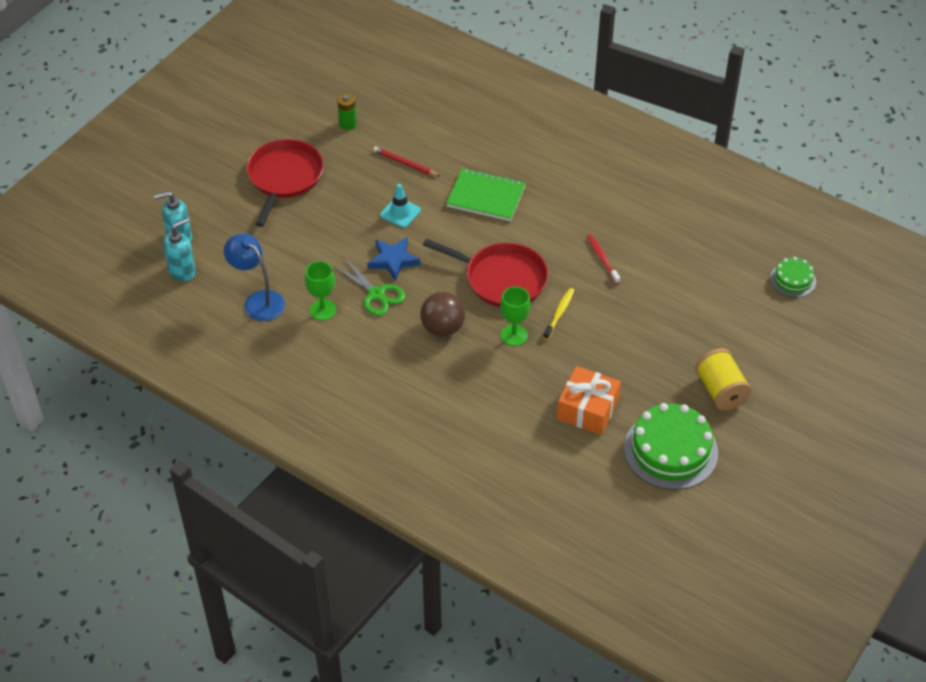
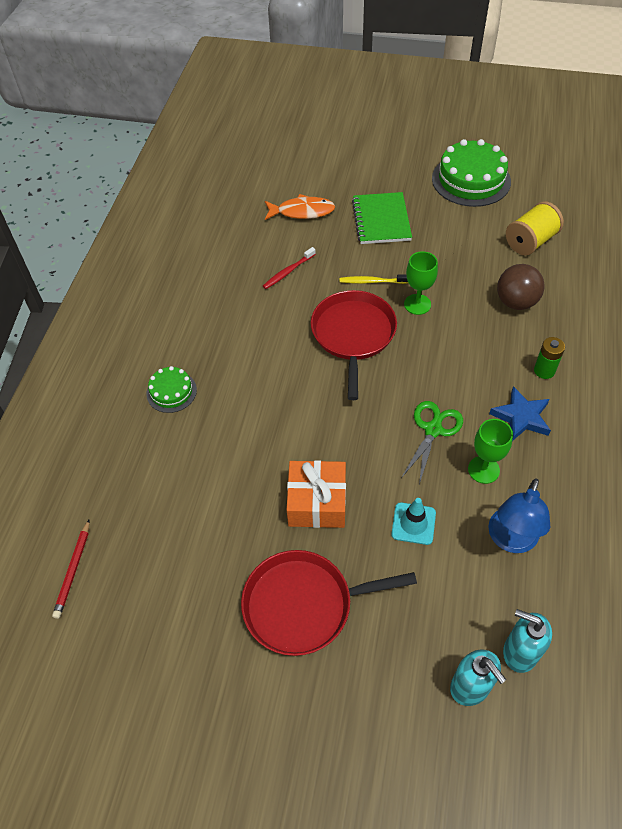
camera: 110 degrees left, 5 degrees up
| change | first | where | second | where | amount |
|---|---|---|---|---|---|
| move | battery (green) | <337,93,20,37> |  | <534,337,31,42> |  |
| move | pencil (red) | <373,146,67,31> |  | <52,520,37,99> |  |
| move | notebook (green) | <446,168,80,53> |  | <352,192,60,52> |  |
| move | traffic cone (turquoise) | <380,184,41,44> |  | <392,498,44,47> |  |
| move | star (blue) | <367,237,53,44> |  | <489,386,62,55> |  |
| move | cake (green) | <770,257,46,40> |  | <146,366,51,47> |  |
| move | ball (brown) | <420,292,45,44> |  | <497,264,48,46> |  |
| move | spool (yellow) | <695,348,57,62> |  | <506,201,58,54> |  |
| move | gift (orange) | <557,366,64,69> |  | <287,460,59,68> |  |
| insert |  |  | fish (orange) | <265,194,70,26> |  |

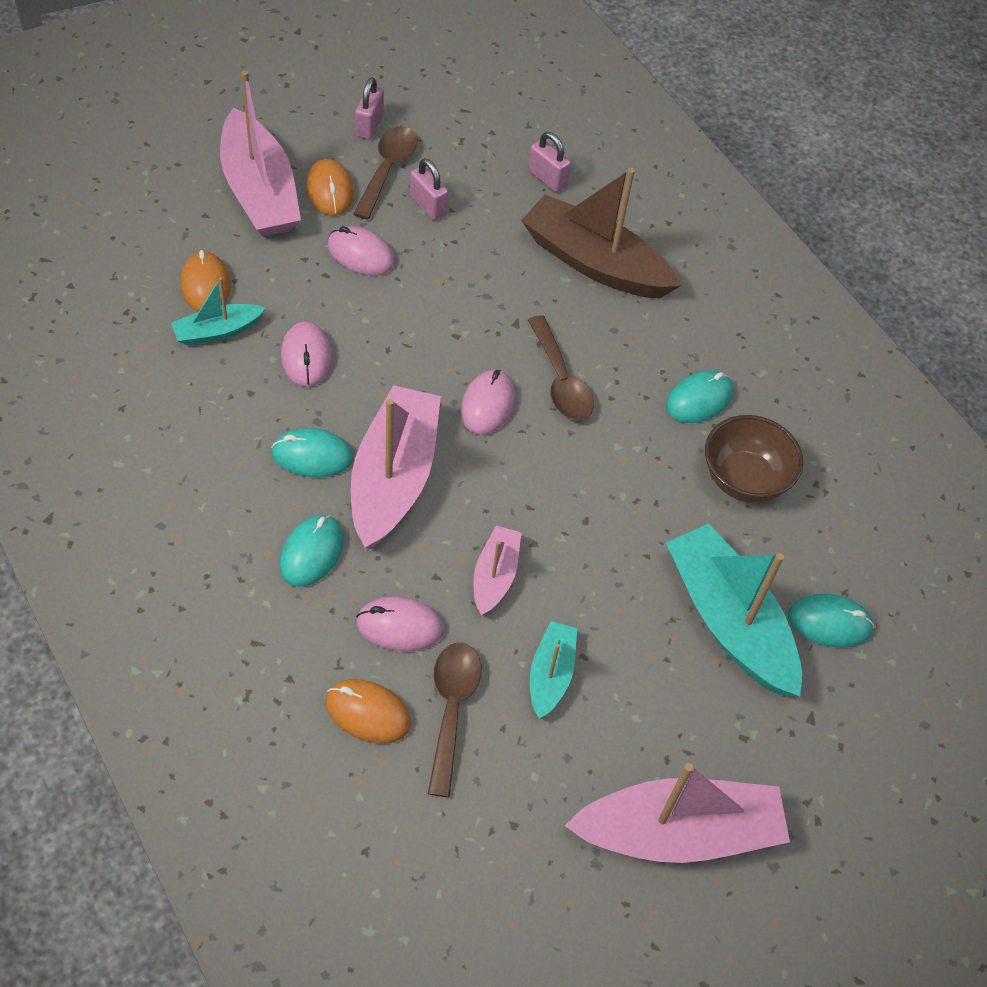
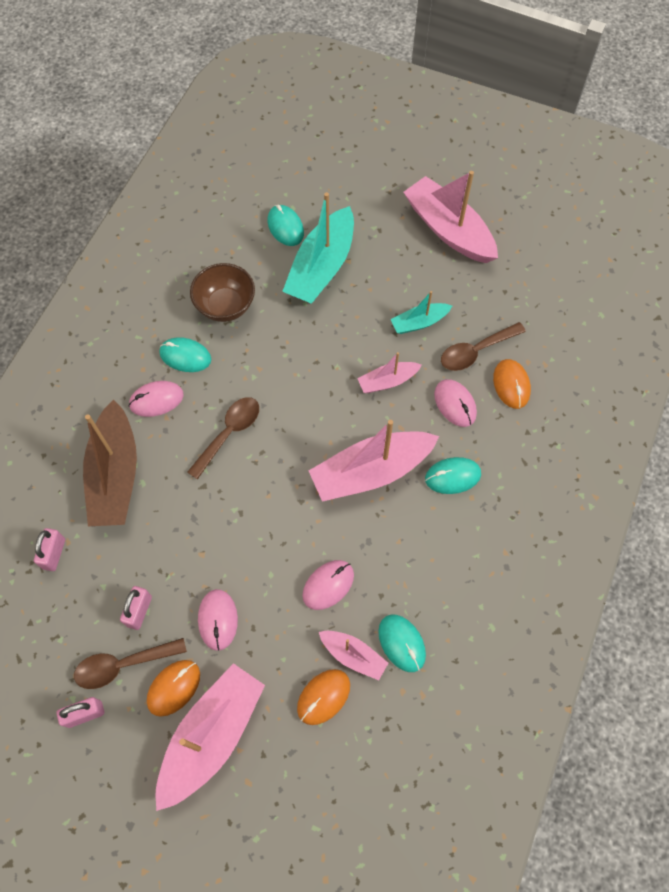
camera: 120 degrees left, 10 degrees up
| change | first | where | second | where | amount |
|---|---|---|---|---|---|
| recolor | boat (turquoise) | <171,277,95,69> | boat (pink) | <319,631,69,49> |  |
| move | mouse (pink) | <461,370,54,65> |  | <129,381,55,36> |  |
| move | mouse (turquoise) | <271,428,82,50> |  | <378,615,48,57> |  |

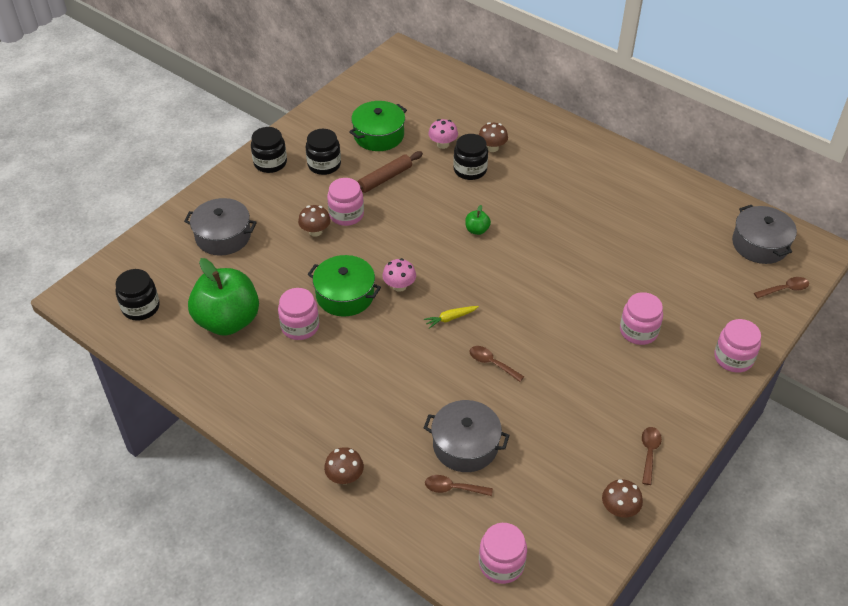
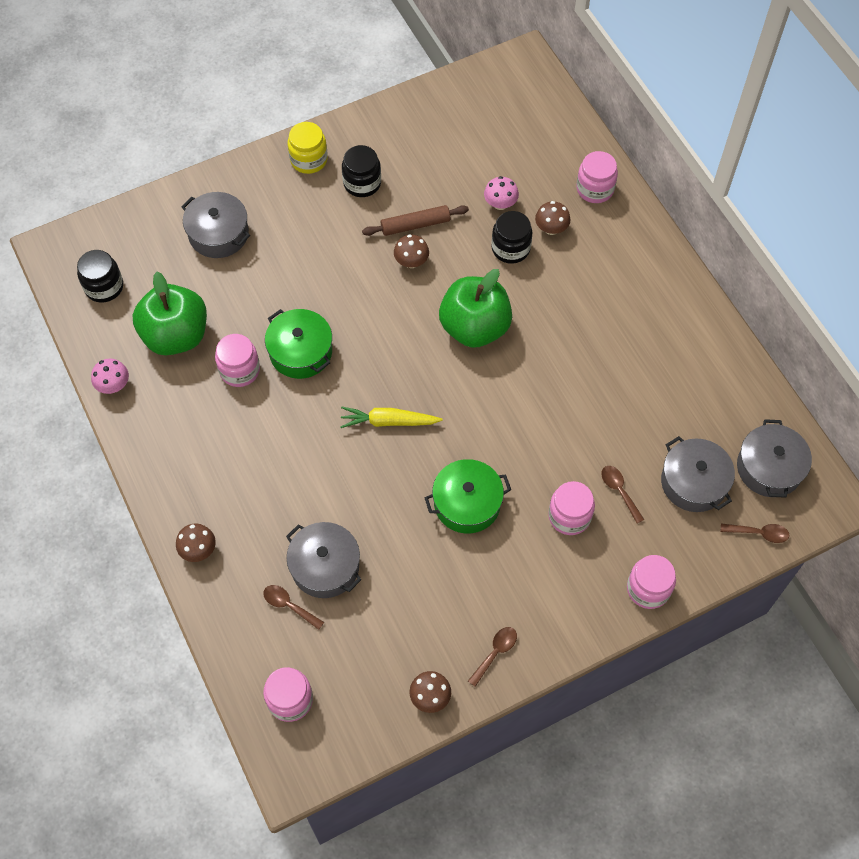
camera: 25 degrees right, 15 degrees up
| change | first | where | second | where | amount |
|---|---|---|---|---|---|
| move | pot (green) | <349,101,58,50> |  | <425,459,86,74> |  |
| recolor | jar (black) | <251,127,36,46> | jar (yellow) | <288,122,40,52> |  |
| move | jar (pink) | <327,178,37,48> |  | <576,151,42,52> |  |
| move | mushroom (brown) | <298,205,33,32> |  | <394,234,35,34> |  |
| resize | apple (green) | <465,205,26,30> |  | <439,269,73,79> | x2.50 |
| move | mushroom (pink) | <382,258,34,34> |  | <91,359,38,35> |  |
| resize | carrot (yellow) | <424,306,55,23> |  | <340,407,103,21> | x1.61 |
| move | spoon (brown) | <470,346,54,36> |  | <601,466,44,58> |  |
| insert |  |  | pot (grey) | <661,436,74,76> |  |

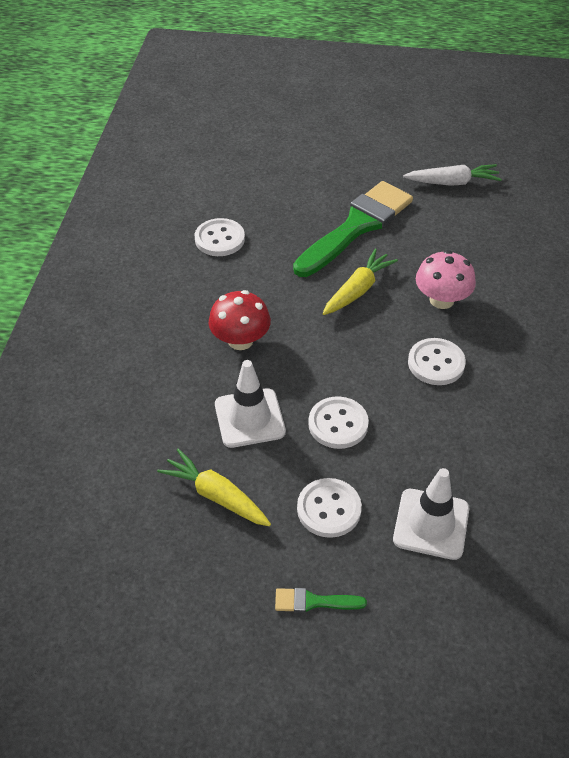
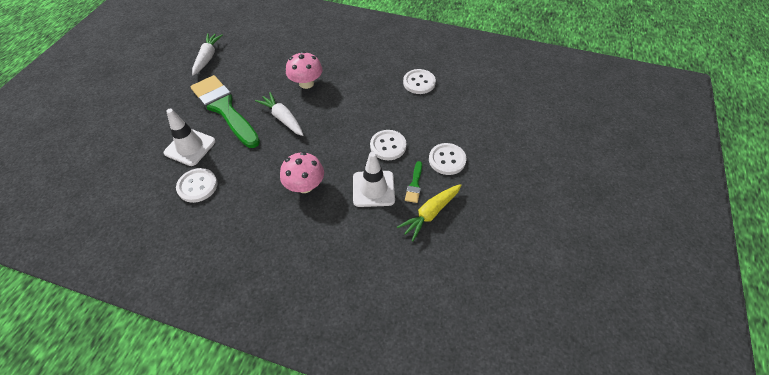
camera: 80 degrees left, 5 degrees up
| change | first | where | second | where | amount |
|---|---|---|---|---|---|
| recolor | carrot (yellow) | <322,249,76,66> | carrot (white) | <255,92,48,44> |  |
| recolor | mushroom (red) | <209,290,62,60> | mushroom (pink) | <280,152,44,41> |  |
| move | button (white) | <408,338,58,47> |  | <403,69,33,25> |  |
| move | traffic cone (white) | <393,468,76,92> |  | <164,109,52,57> |  |
| move | brush (green) | <275,588,92,25> |  | <405,161,17,42> |  |

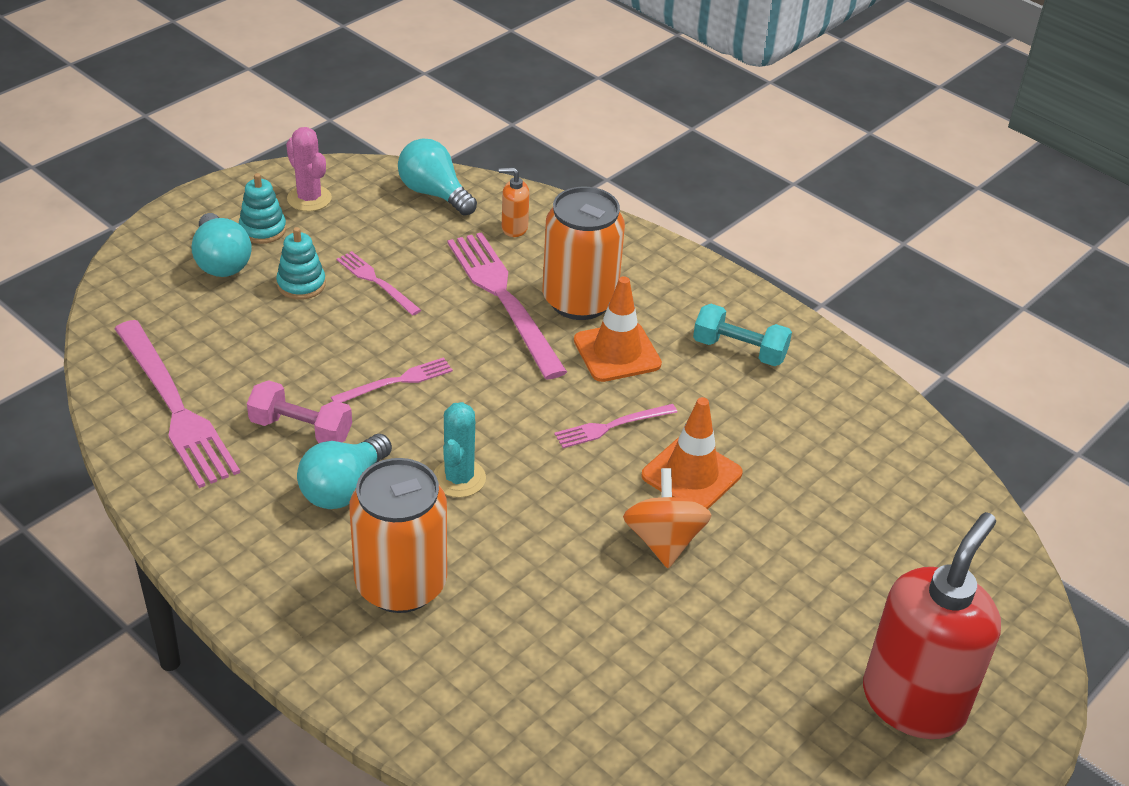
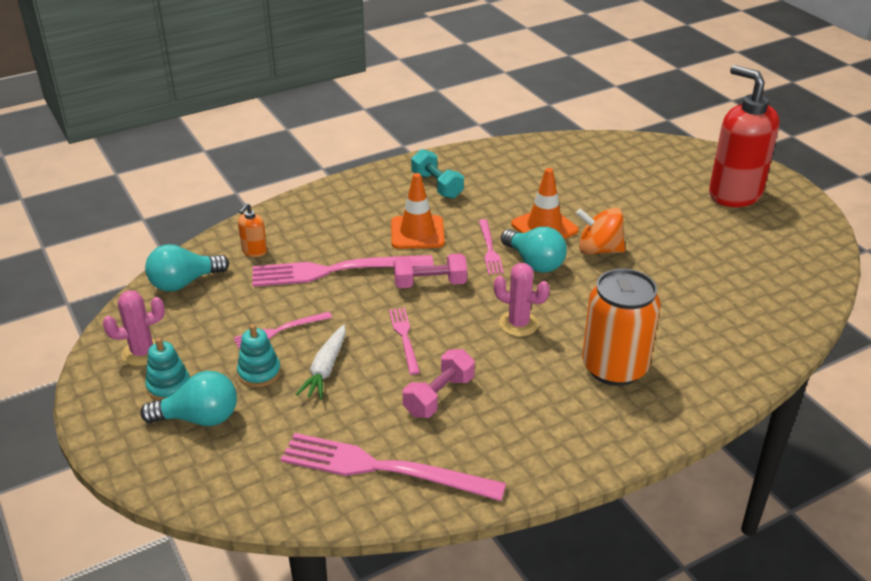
camera: 70 degrees left, 5 degrees down
| change | first | where | second | where | amount |
|---|---|---|---|---|---|
| delete | can (orange) | <542,186,83,134> |  |  |  |
| rotate | dumbbell (turquoise) | <693,304,99,62> |  | <411,149,53,50> | 75 degrees counterclockwise |
| rotate | fork (pink) | <115,320,125,168> |  | <281,433,225,68> | 150 degrees counterclockwise |
| recolor | cactus (turquoise) | <434,402,52,96> | cactus (pink) | <494,263,56,74> |  |
| move | light bulb (turquoise) | <297,434,95,75> |  | <501,227,66,46> |  |
| insert |  |  | dumbbell (pink) | <394,253,73,35> |  |
| insert |  |  | carrot (white) | <295,325,51,75> |  |

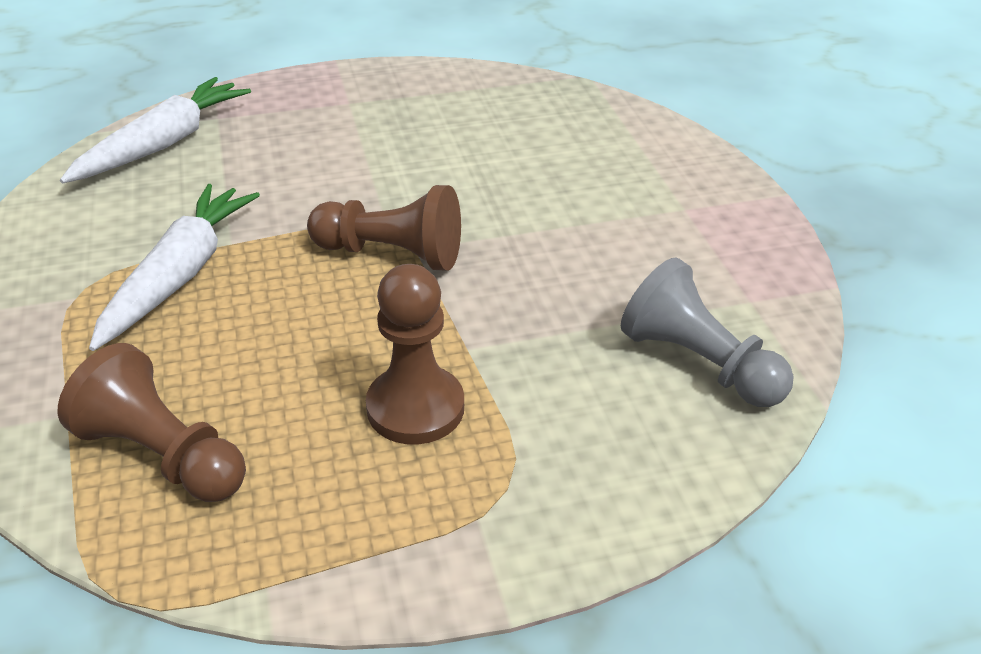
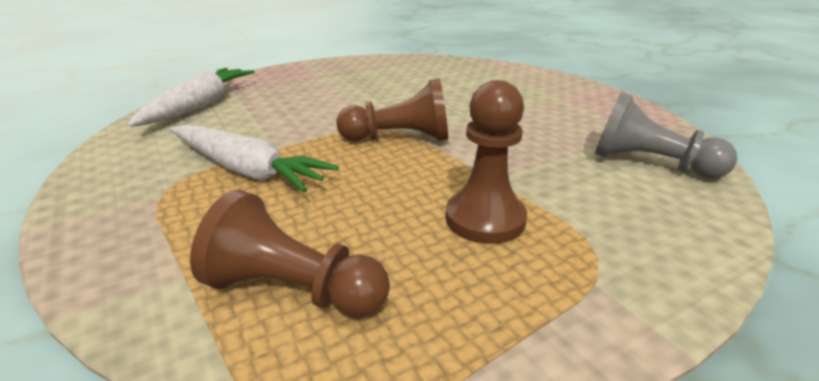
camera: 15 degrees left, 10 degrees down
| change | first | where | second | where | amount |
|---|---|---|---|---|---|
| rotate | carrot (white) | <89,184,171,167> |  | <170,124,169,68> | 120 degrees clockwise |

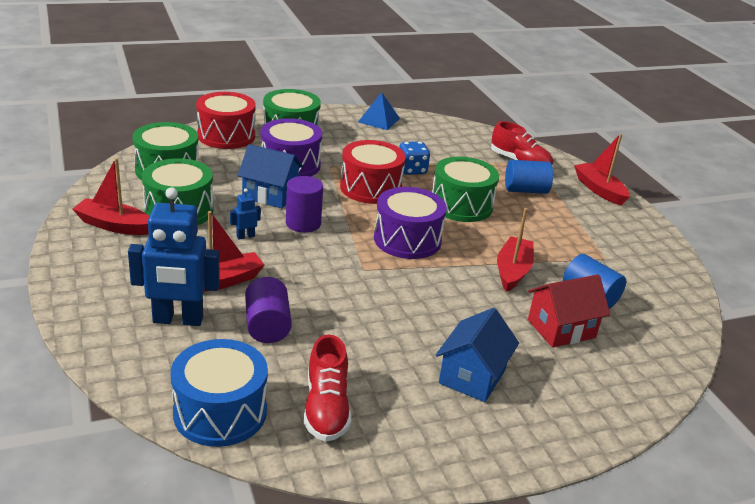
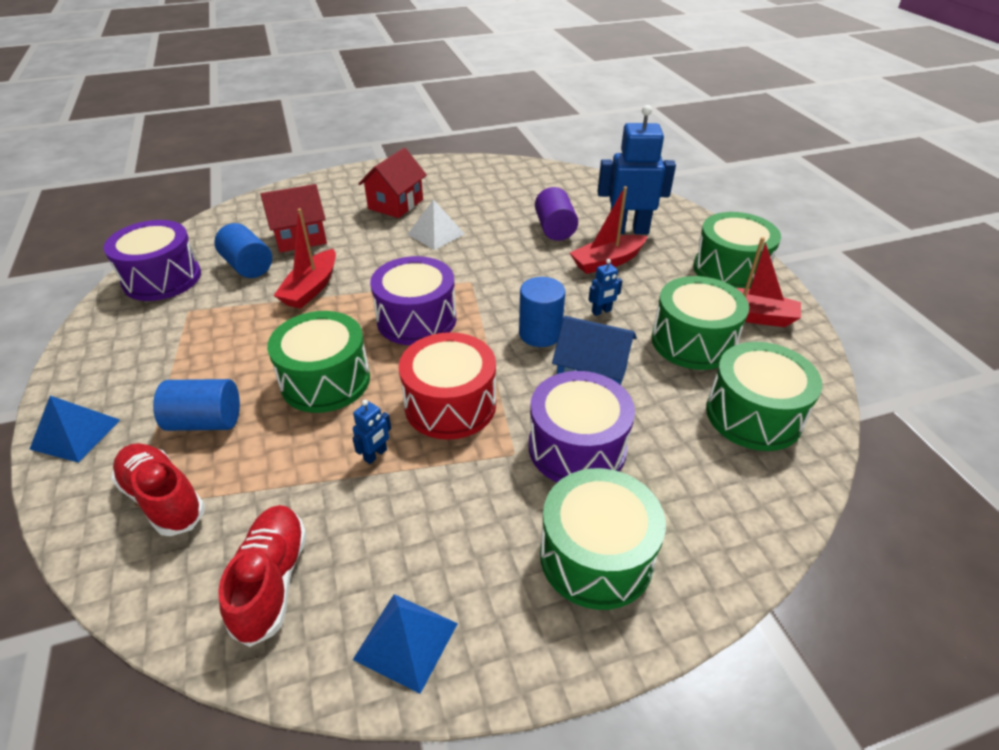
camera: 175 degrees left, 10 degrees up
| change | first | where | second | where | amount |
|---|---|---|---|---|---|
| delete | drum (red) | <196,92,60,57> |  |  |  |
| replace | boat (red) | <574,134,56,71> | pyramid (blue) | <29,396,91,67> |  |
| replace | dice (blue) | <399,141,31,34> | robot (blue) | <352,400,39,64> |  |
| recolor | cylinder (purple) | <286,176,37,57> | cylinder (blue) | <519,277,46,70> |  |
| recolor | house (blue) | <436,308,83,94> | house (red) | <358,148,69,70> |  |
| move | shoe (red) | <304,335,47,107> |  | <218,505,89,142> |  |
| delete | drum (blue) | <171,339,97,108> |  |  |  |
| insert |  |  | pyramid (white) | <407,199,58,51> |  |
| insert |  |  | drum (green) | <693,212,88,77> |  |
| insert |  |  | drum (purple) | <103,220,98,81> |  |

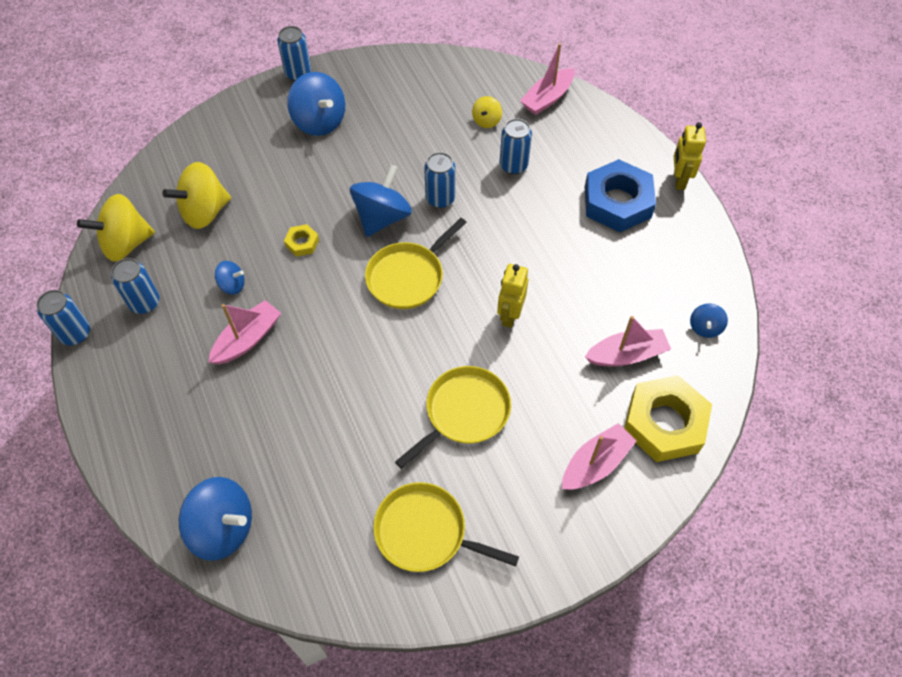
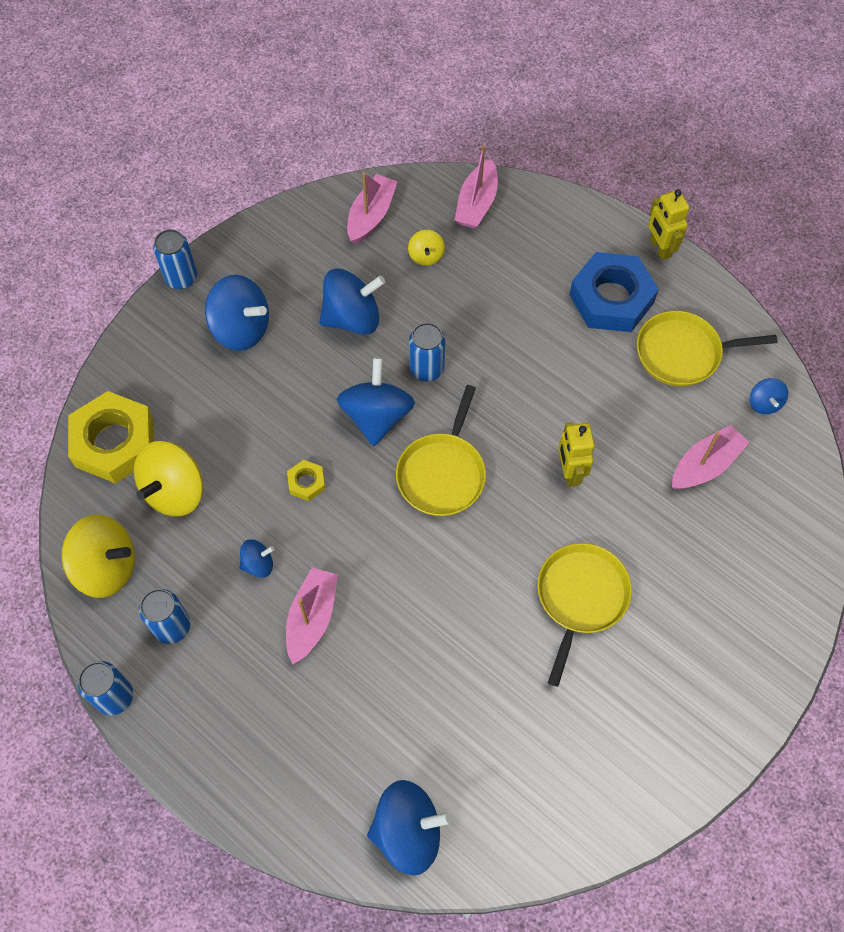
camera: 25 degrees left, 5 degrees up
| change | first | where | second | where | amount |
|---|---|---|---|---|---|
| delete | can (blue) | <500,119,32,55> |  |  |  |
| rotate | spinning top (yellow) | <77,194,78,68> |  | <62,515,73,83> | 120 degrees counterclockwise |
| move | nut (yellow) | <624,375,88,87> |  | <68,391,86,93> |  |
| move | boat (pink) | <562,423,75,66> |  | <347,172,51,72> |  |
| move | pan (yellow) | <373,482,146,90> |  | <637,311,141,75> |  |
| insert |  |  | spinning top (blue) | <320,269,65,66> |  |

